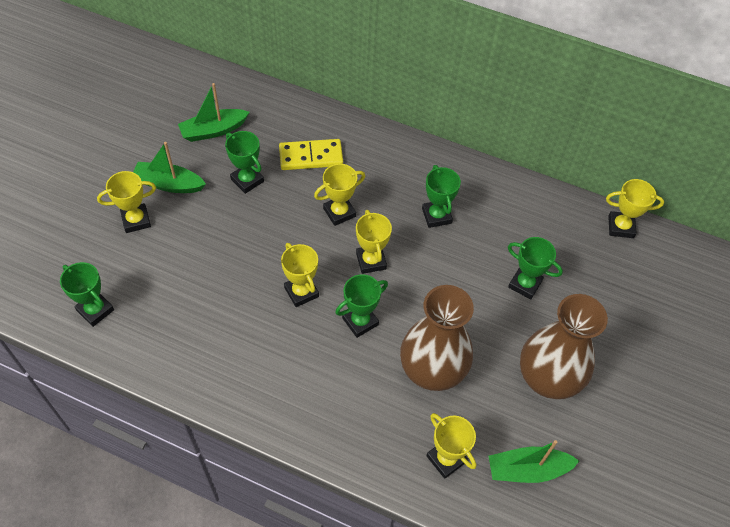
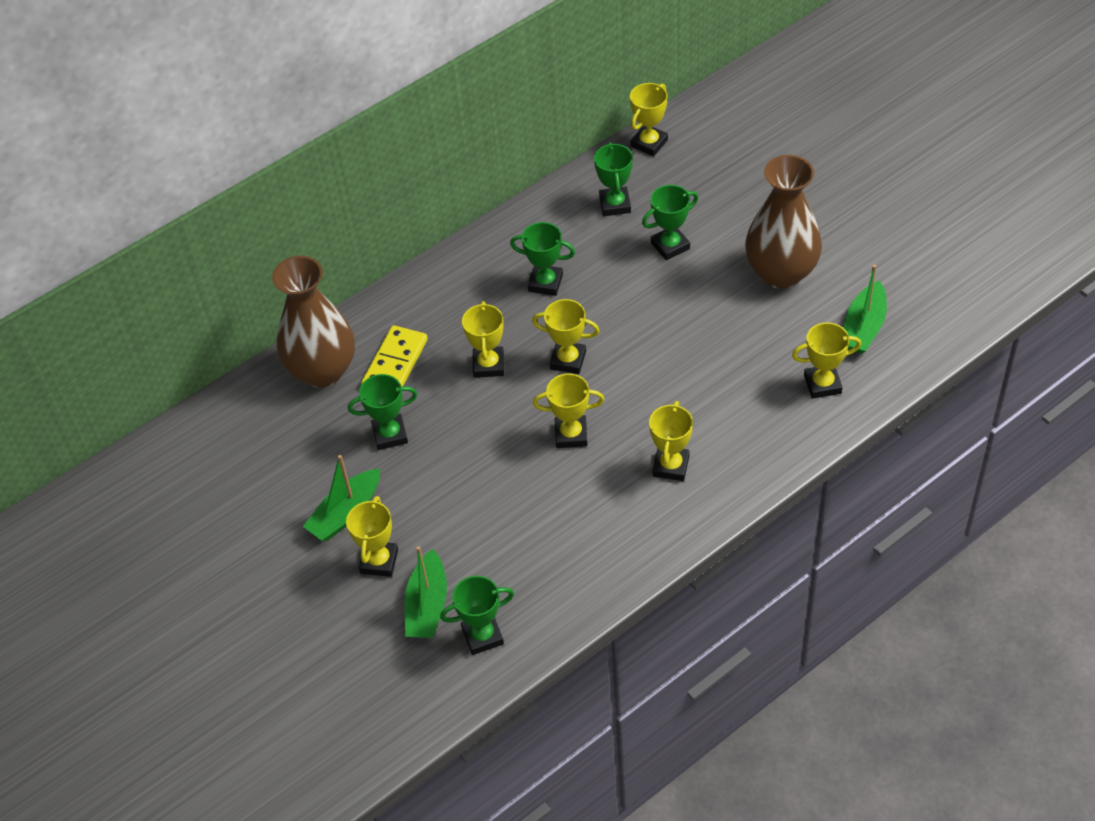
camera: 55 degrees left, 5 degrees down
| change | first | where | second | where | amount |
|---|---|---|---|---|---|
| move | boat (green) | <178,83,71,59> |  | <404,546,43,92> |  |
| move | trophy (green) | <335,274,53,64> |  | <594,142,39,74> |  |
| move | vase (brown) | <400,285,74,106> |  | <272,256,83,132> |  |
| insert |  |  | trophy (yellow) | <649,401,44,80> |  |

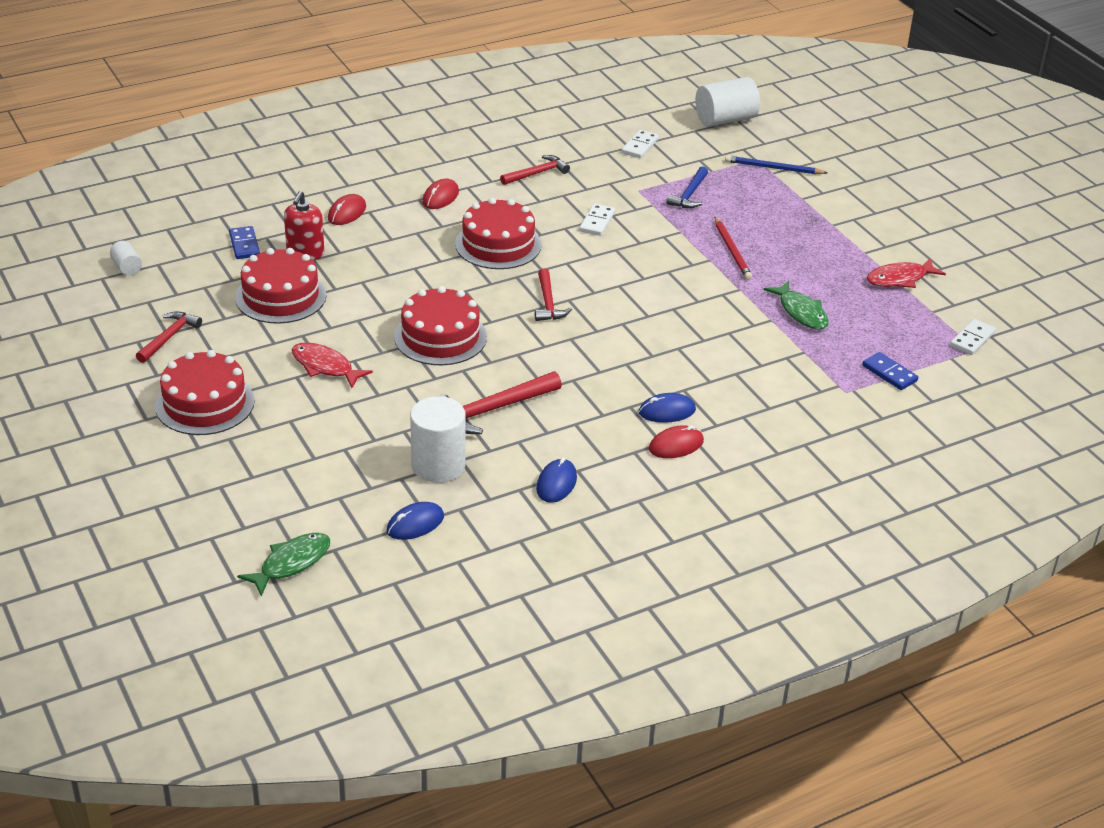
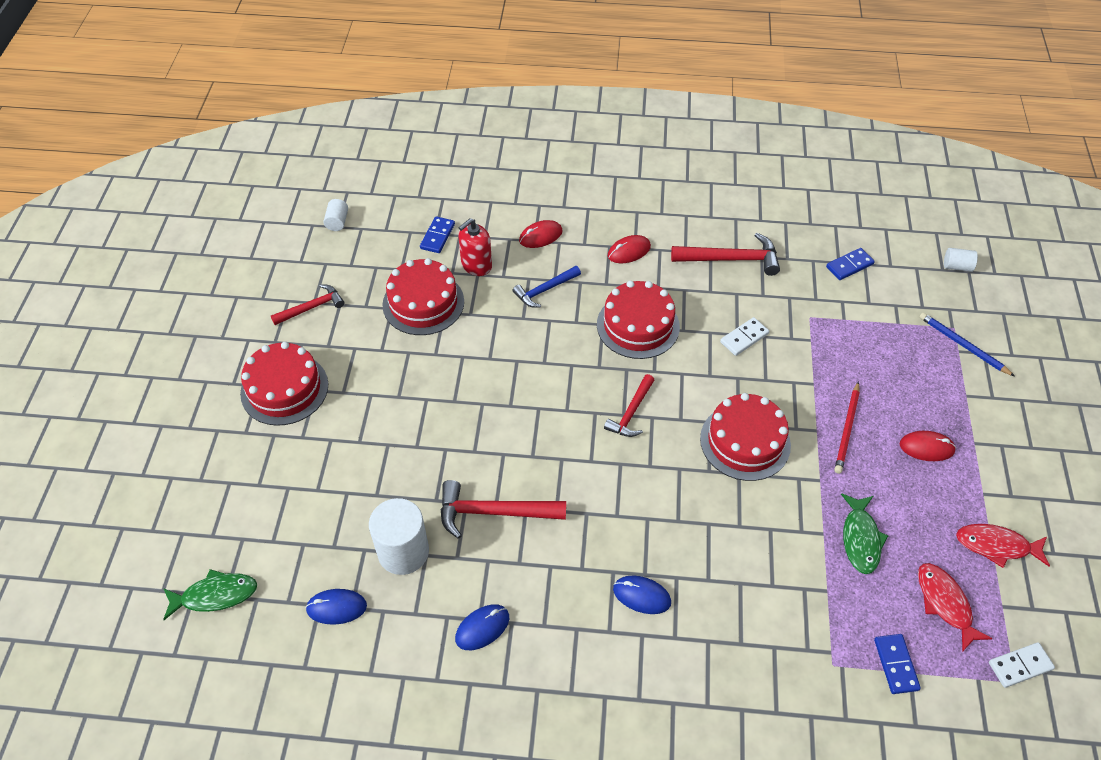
camera: 35 degrees right, 15 degrees up
| change | first | where | second | where | amount |
|---|---|---|---|---|---|
| resize | cylinder (white) | <695,77,65,50> |  | <944,248,34,24> | x0.50 |
| recolor | domino (white) | <621,130,38,28> | domino (blue) | <826,248,49,32> |  |
| resize | hammer (red) | <500,155,70,30> |  | <671,233,109,43> | x1.54 |
| move | hammer (blue) | <666,166,42,42> |  | <513,266,68,42> |  |
| move | cake (red) | <394,286,93,79> |  | <700,393,91,88> |  |
| move | fish (red) | <291,342,82,46> |  | <918,563,75,89> |  |
| move | mouse (red) | <649,425,55,33> |  | <900,431,56,30> |  |

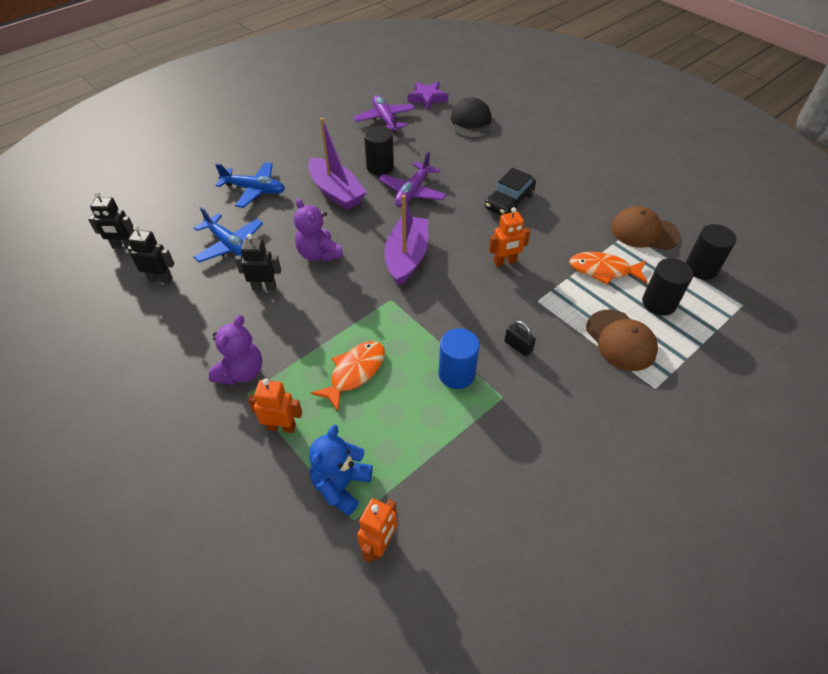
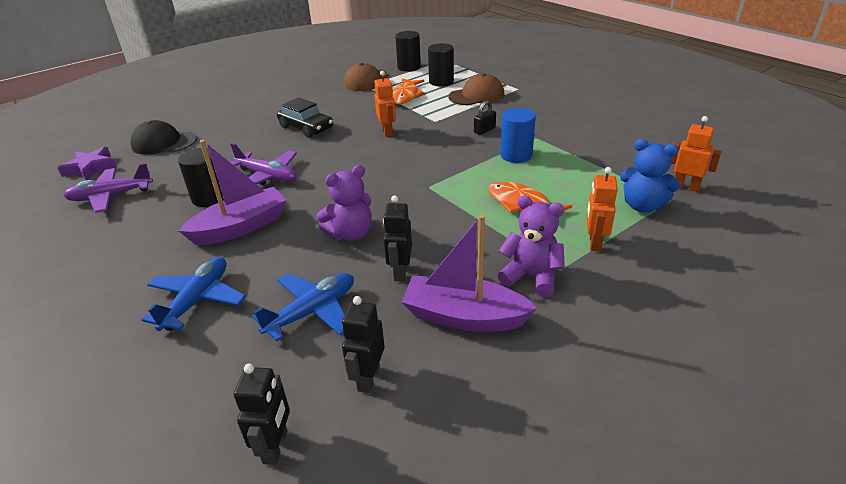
camera: 85 degrees left, 15 degrees down
| change | first | where | second | where | amount |
|---|---|---|---|---|---|
| move | boat (purple) | <384,195,44,91> |  | <401,215,136,117> |  |

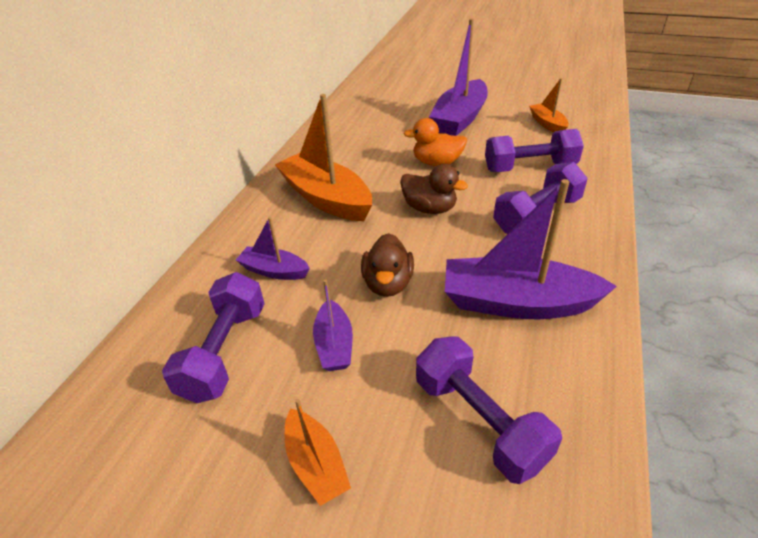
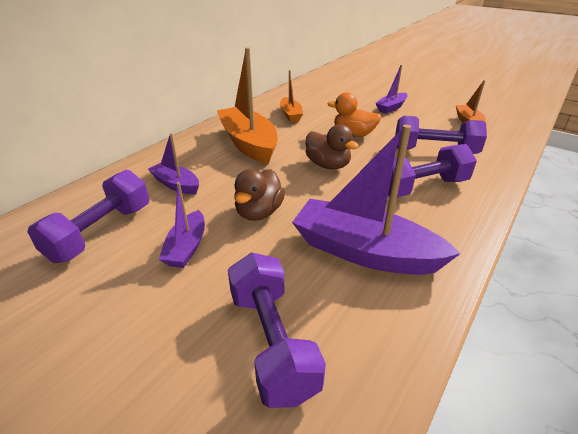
camera: 15 degrees right, 5 degrees down
| change | first | where | second | where | amount |
|---|---|---|---|---|---|
| resize | boat (purple) | <429,18,59,118> |  | <376,65,32,49> | x0.52 |
| move | boat (orange) | <285,399,66,107> |  | <280,70,23,52> |  |

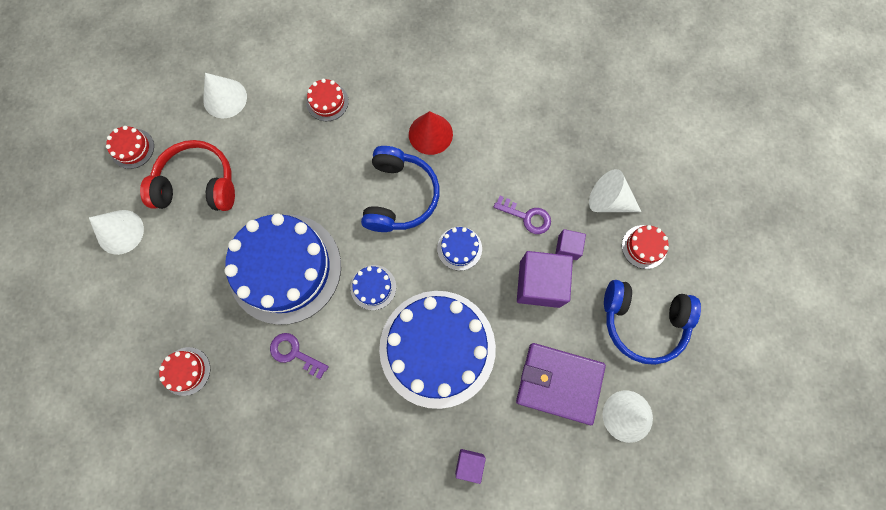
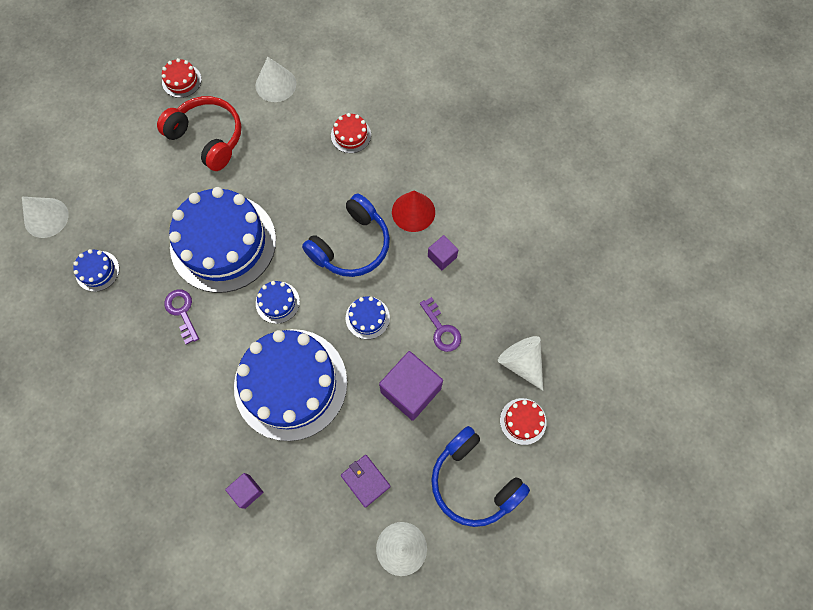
camera: 35 degrees right, 5 degrees down
| change | first | where | second | where | amount |
|---|---|---|---|---|---|
| move | cone (white) | <89,210,55,45> |  | <22,197,47,41> |  |
| move | cube (purple) | <555,229,31,31> |  | <428,235,30,35> |  |
| resize | wallet (purple) | <516,343,90,82> |  | <341,455,50,53> | x0.53 |
| recolor | cake (red) | <159,347,51,49> | cake (blue) | <73,249,46,43> |  |

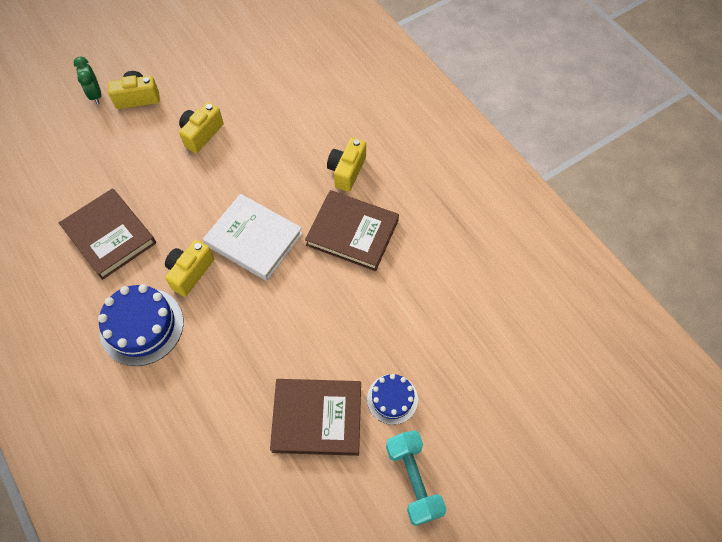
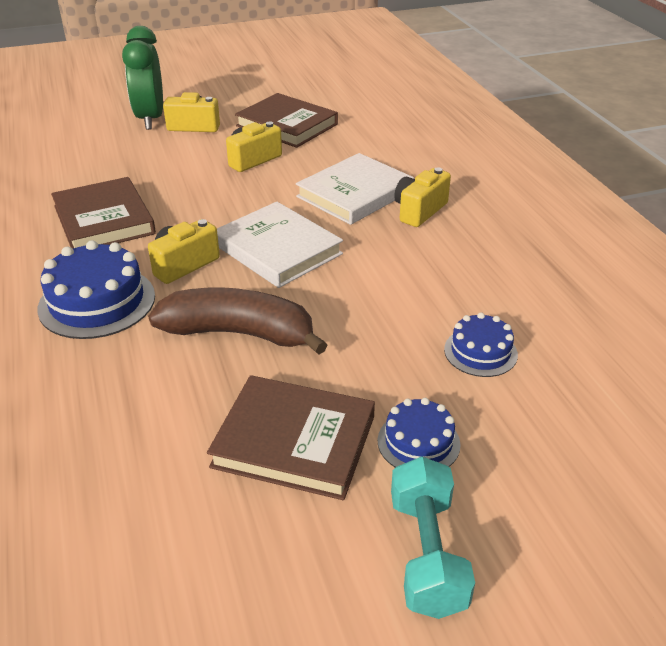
camera: 15 degrees right, 25 degrees down
| change | first | where | second | where | amount |
|---|---|---|---|---|---|
| resize | clock (green) | <74,56,27,48> |  | <122,26,41,104> | x1.80 |
| move | book (brown) | <305,190,94,81> |  | <235,93,103,55> |  |
| insert |  |  | book (white) | <296,153,118,72> |  |
| insert |  |  | banana (brown) | <148,287,179,68> |  |
| insert |  |  | cake (blue) | <444,312,74,65> |  |

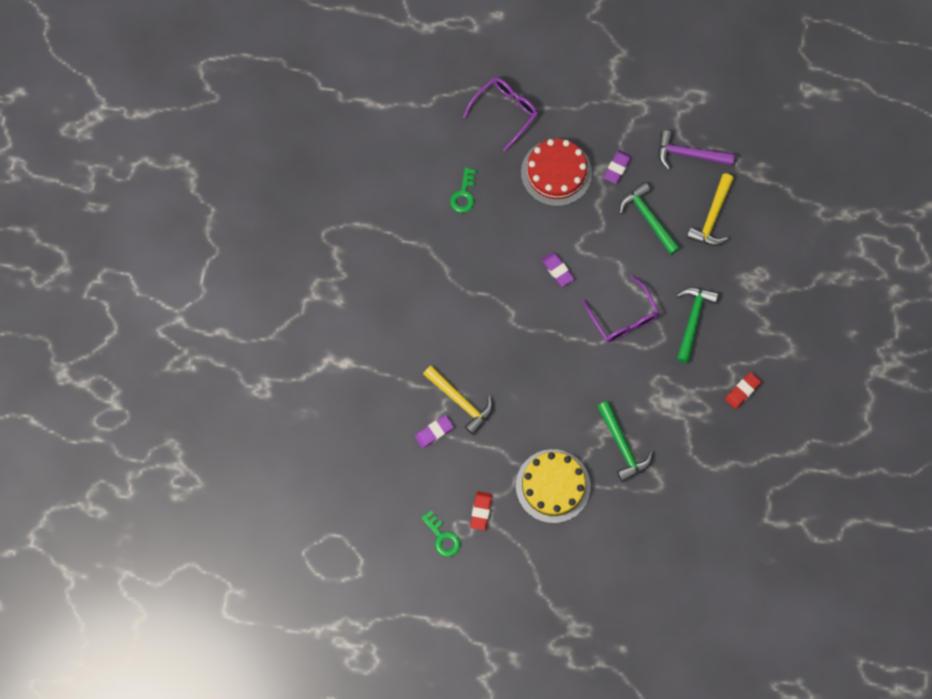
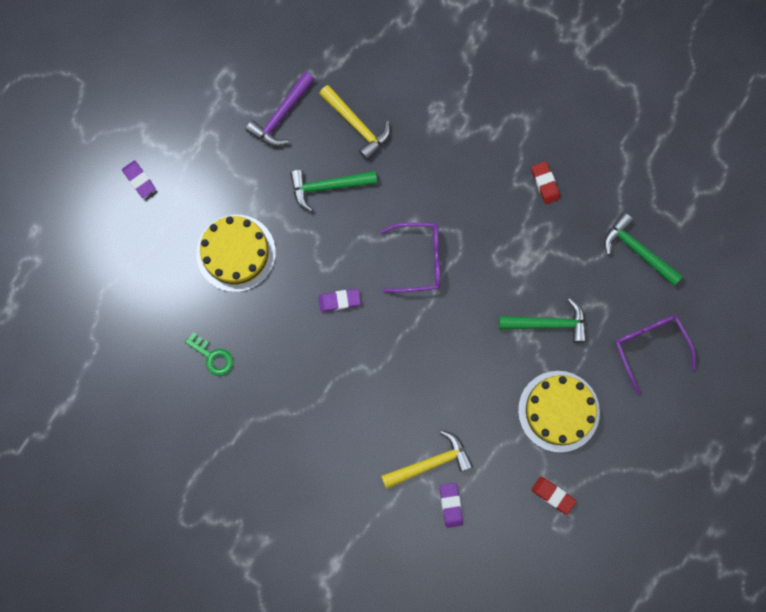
camera: 65 degrees left, 5 degrees up
| change | first | where | second | where | amount |
|---|---|---|---|---|---|
| move | glasses (purple) | <463,77,75,74> |  | <615,315,81,79> |  |
| recolor | cake (red) | <521,139,71,67> | cake (yellow) | <196,215,80,77> |  |
| move | eraser (purple) | <603,150,29,34> |  | <122,160,34,38> |  |
| move | hammer (green) | <676,287,42,76> |  | <604,213,79,73> |  |
| delete | key (green) | <421,510,39,47> |  |  |  |

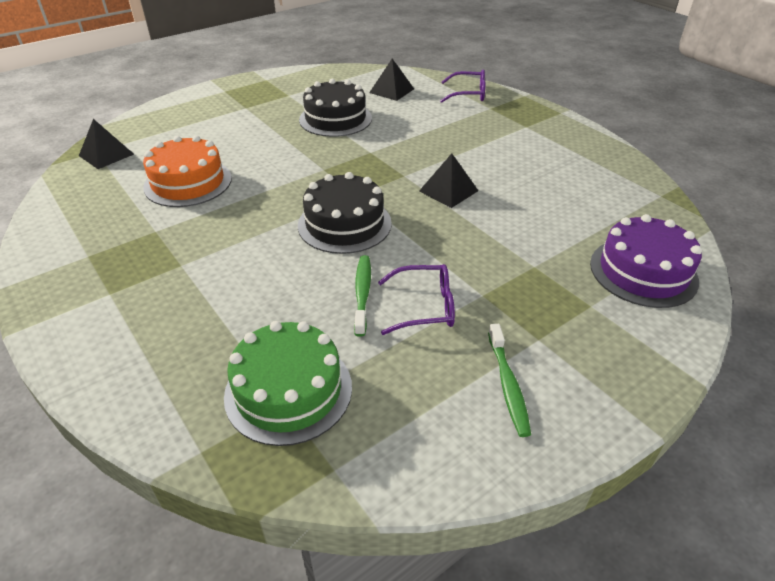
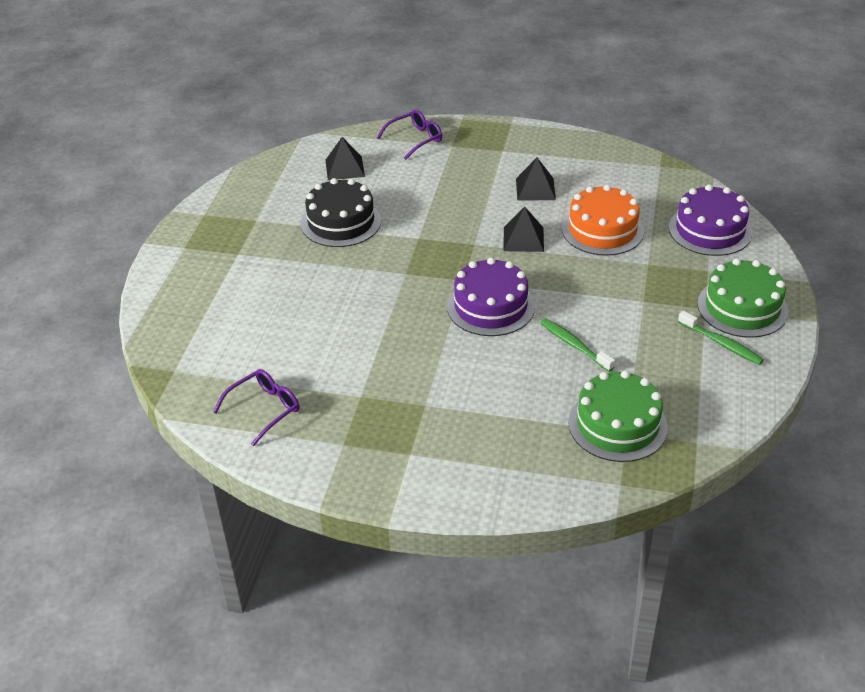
camera: 40 degrees left, 0 degrees up
| change | first | where | second | where | amount |
|---|---|---|---|---|---|
| move | pyramid (black) | <79,119,55,50> |  | <516,158,40,43> |  |
| move | cake (orange) | <143,136,89,71> |  | <562,185,82,71> |  |
| recolor | cake (black) | <298,172,94,82> | cake (purple) | <447,258,88,78> |  |
| move | glasses (purple) | <378,264,77,71> |  | <213,369,86,77> |  |
| insert |  |  | cake (green) | <697,258,92,80> |  |

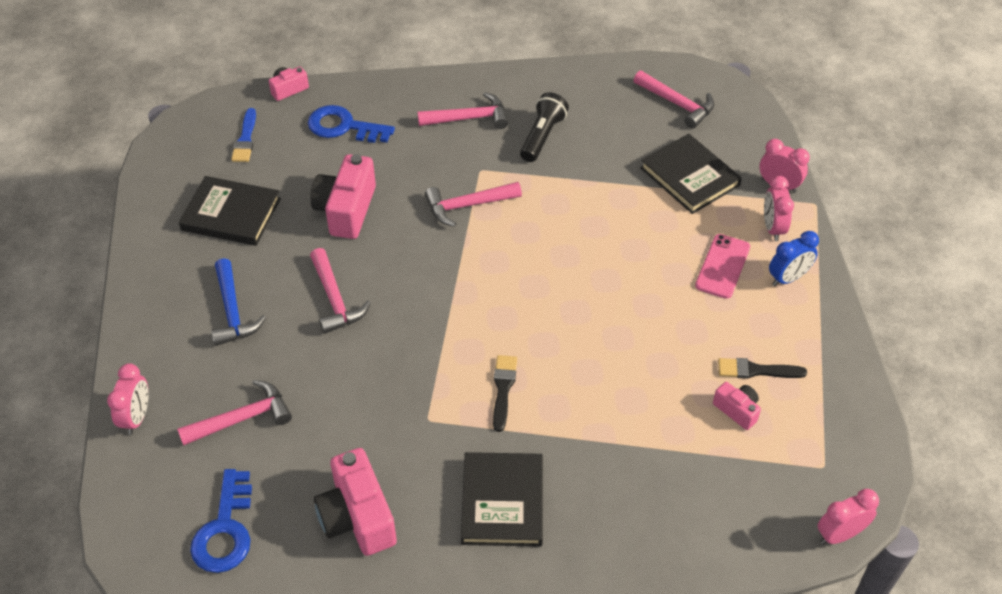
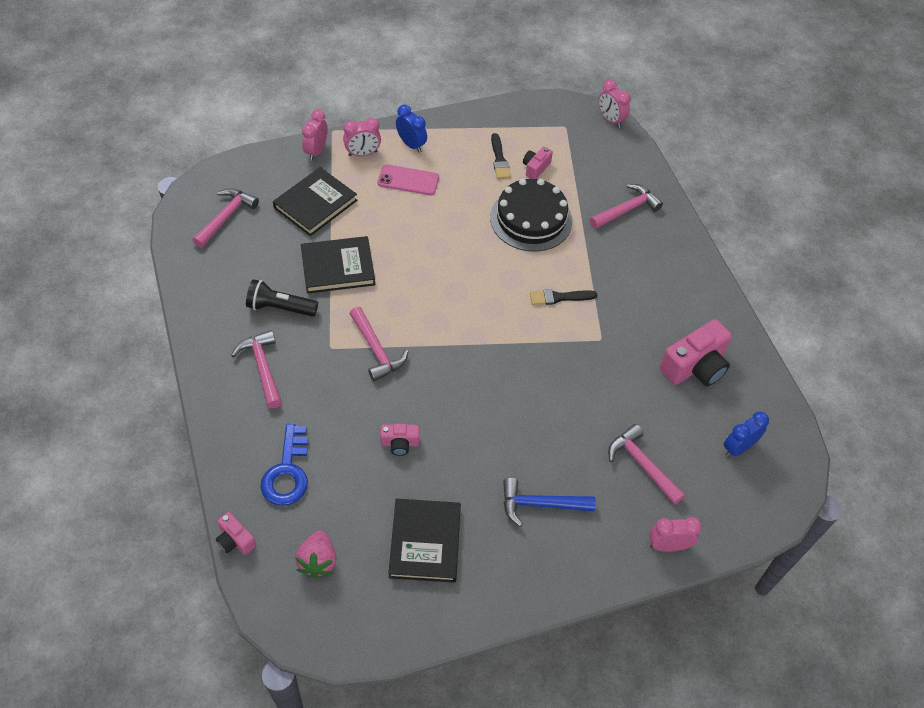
camera: 105 degrees left, 5 degrees up
| change | first | where | second | where | amount |
|---|---|---|---|---|---|
| replace | brush (blue) | <231,108,25,54> | strawberry (pink) | <295,531,42,47> |  |
| resize | camera (pink) | <310,154,66,85> |  | <380,424,39,32> | x0.53 |
| move | hammer (pink) | <310,248,61,86> |  | <589,184,74,45> |  |
| rotate | hammer (blue) | <211,258,55,88> |  | <503,478,93,49> | 150 degrees counterclockwise |
| move | book (black) | <461,452,82,95> |  | <301,236,74,58> |  |
| replace | key (blue) | <190,469,62,104> | clock (blue) | <724,412,45,45> |  |
| insert |  |  | cake (black) | <490,179,83,73> |  |

